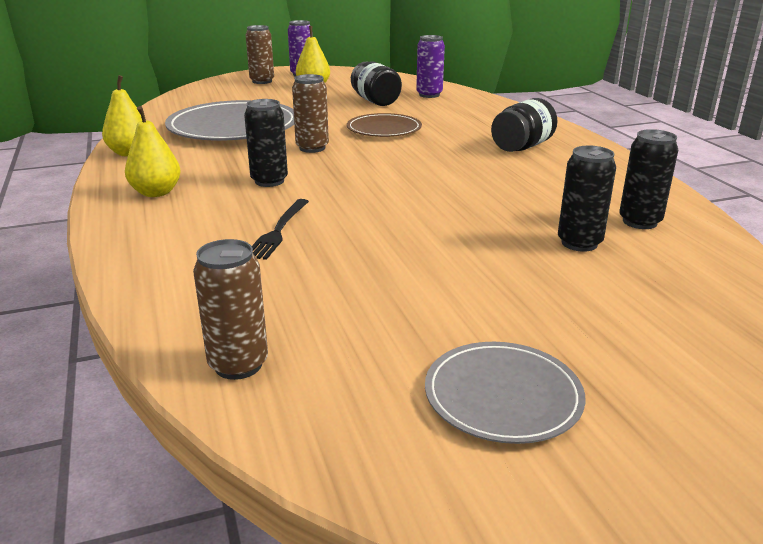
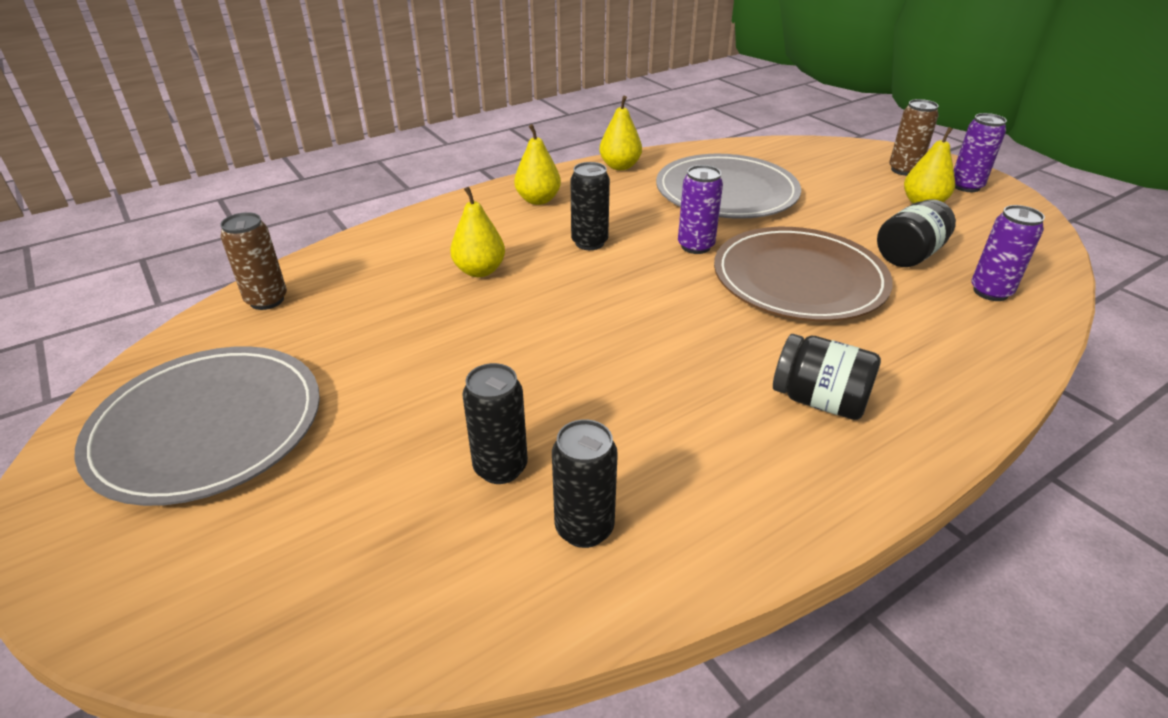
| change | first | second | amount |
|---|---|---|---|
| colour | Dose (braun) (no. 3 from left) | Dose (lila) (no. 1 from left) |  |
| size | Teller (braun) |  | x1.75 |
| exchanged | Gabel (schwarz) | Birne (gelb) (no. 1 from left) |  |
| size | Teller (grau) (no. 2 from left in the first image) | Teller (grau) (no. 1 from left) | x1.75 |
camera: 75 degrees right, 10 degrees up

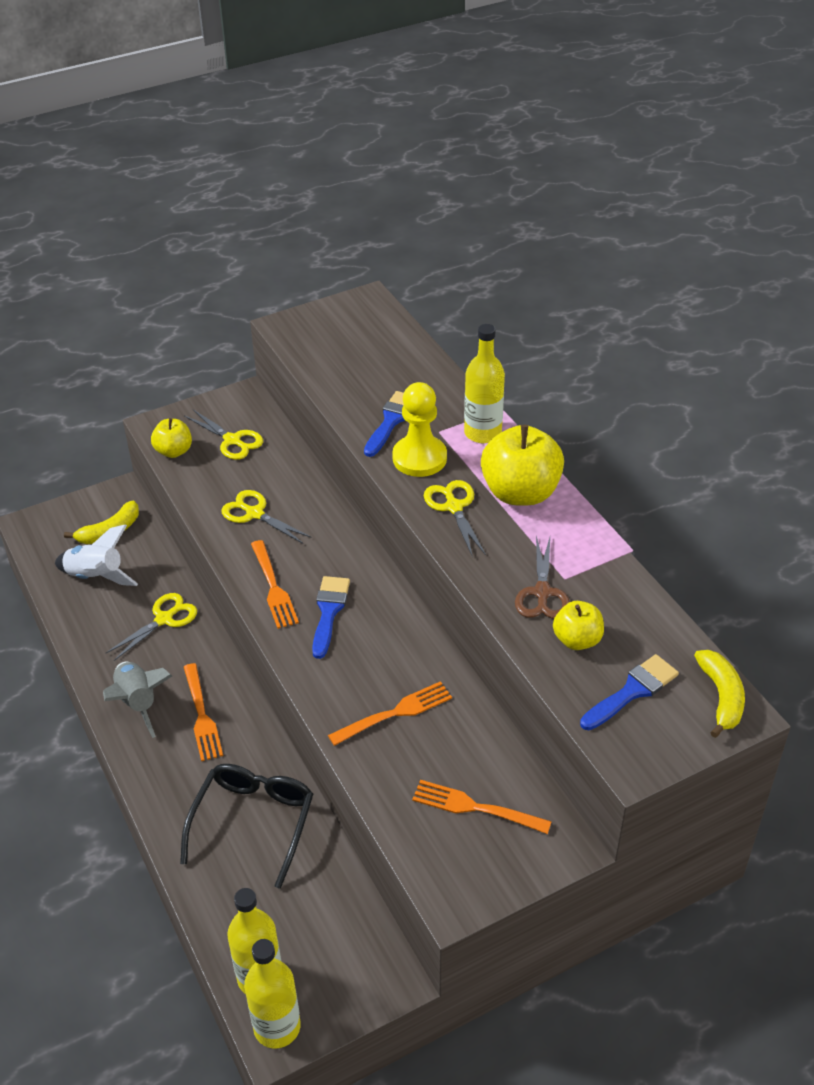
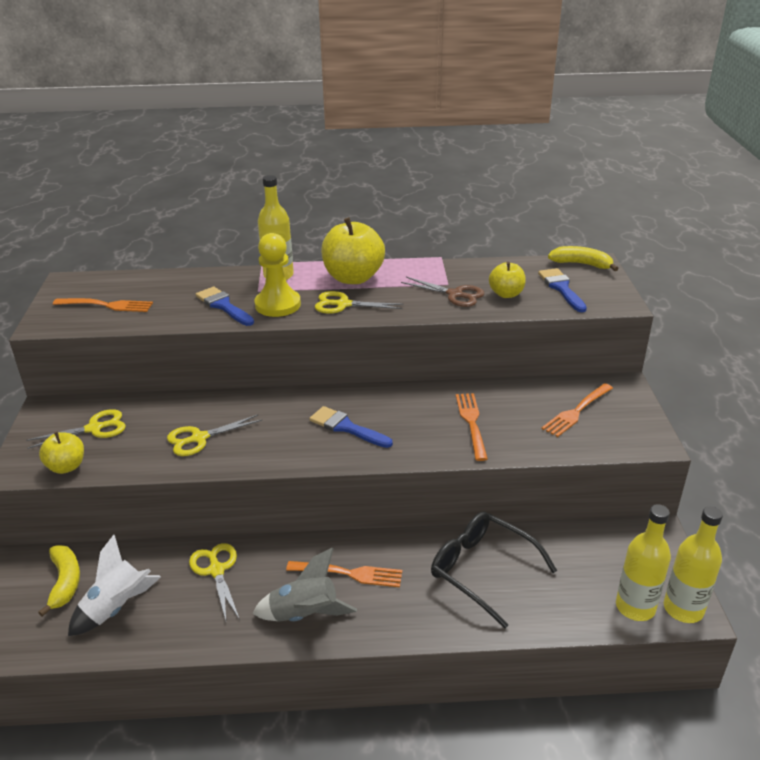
| change | first | second | amount |
|---|---|---|---|
| relocated | Gabel (orange) (no. 2 from left in the first image) | Gabel (orange) (no. 1 from left) |  |
camera: 65 degrees left, 10 degrees down

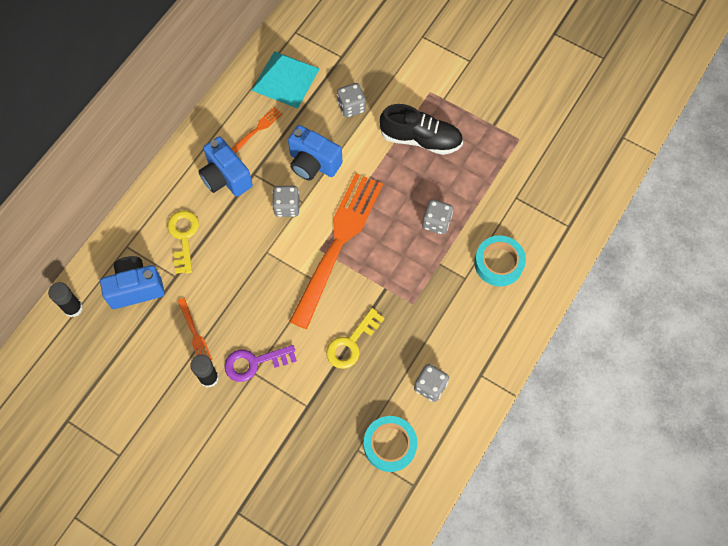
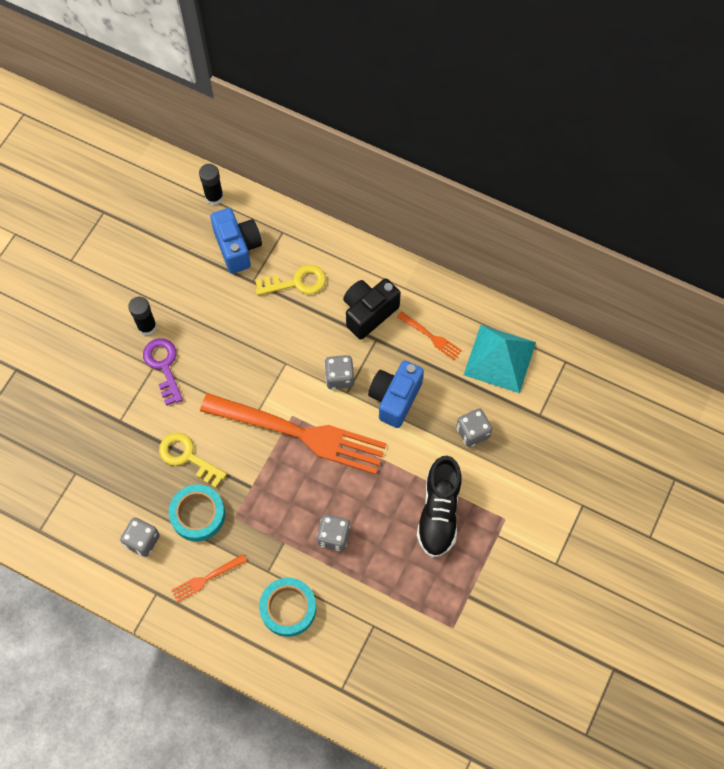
| change | first | second | amount |
|---|---|---|---|
| colour | Kamera (blau) (no. 2 from left) | Kamera (schwarz) |  |
| relocated | Gabel (orange) (no. 1 from left) |  |  |
| relocated | Klebeband (türkis) (no. 1 from left) |  |  |
camera: 85 degrees right, 0 degrees up

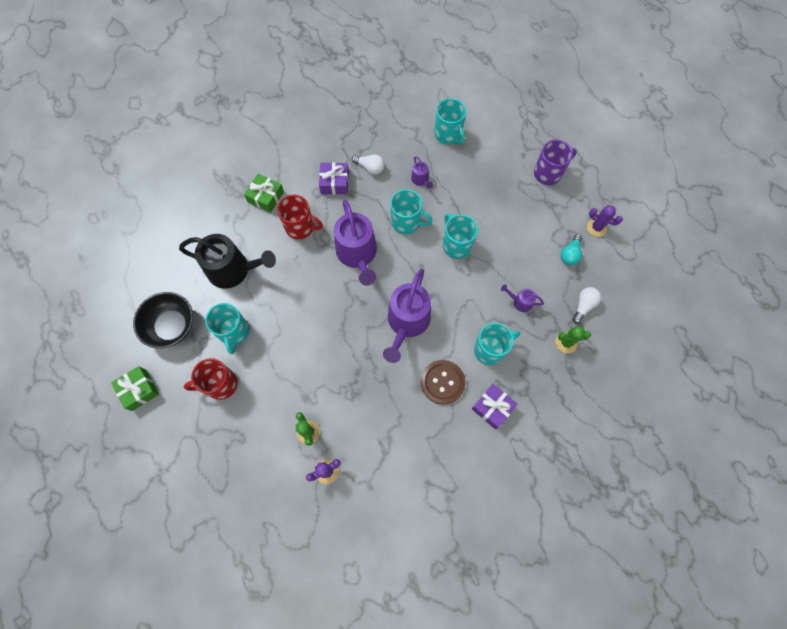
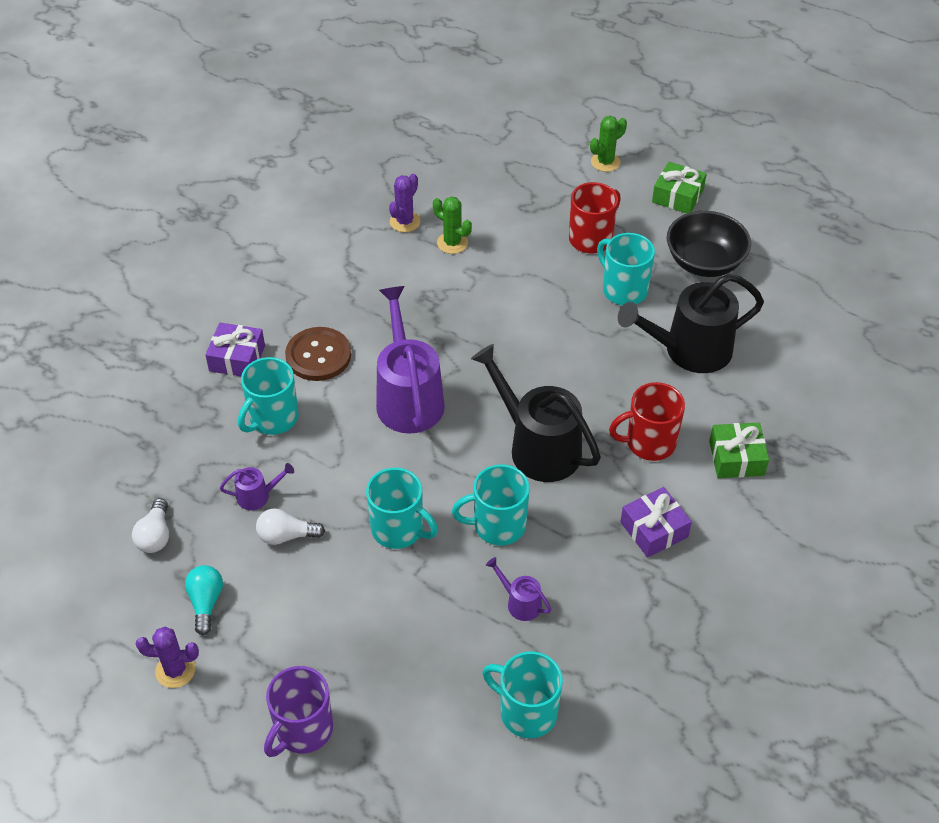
| change | first | second | amount |
|---|---|---|---|
| relocated | Glühbirne (weiß) (no. 1 from left in the first image) | Glühbirne (weiß) (no. 2 from left) |  |
| colour | Gießkanne (lila) (no. 1 from left) | Gießkanne (schwarz) (no. 1 from left) |  |
| relocated | Kaktus (grün) (no. 2 from left) |  |  |
camera: 150 degrees right, 20 degrees down

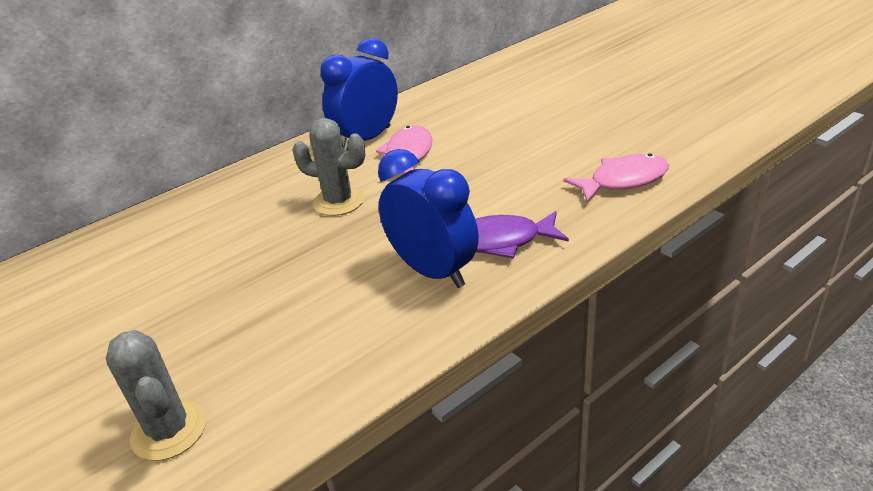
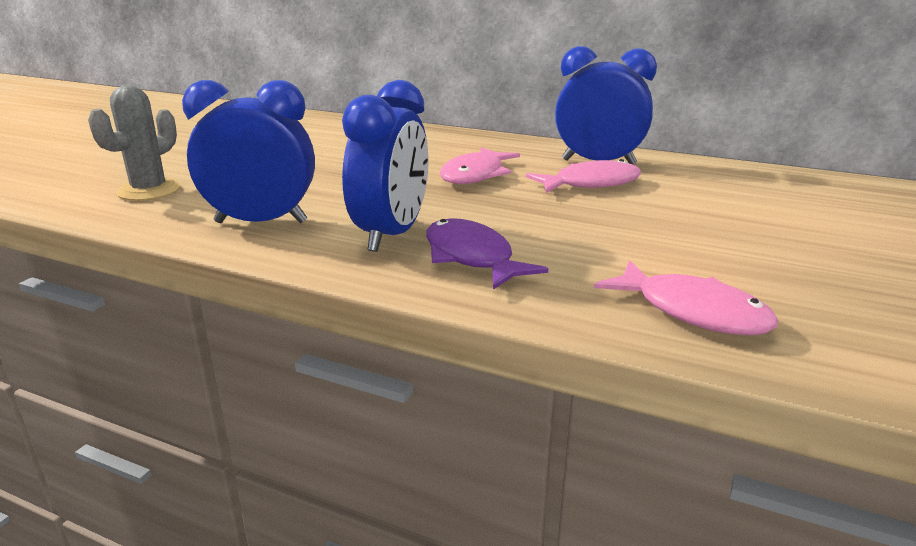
| change | first | second | amount |
|---|---|---|---|
| exchanged | Kaktus (grau) (no. 2 from left) | Fisch (rosa) (no. 1 from left) |  |
| appeared |  | Wecker (blau) (no. 1 from left) |  |
camera: 60 degrees right, 10 degrees down

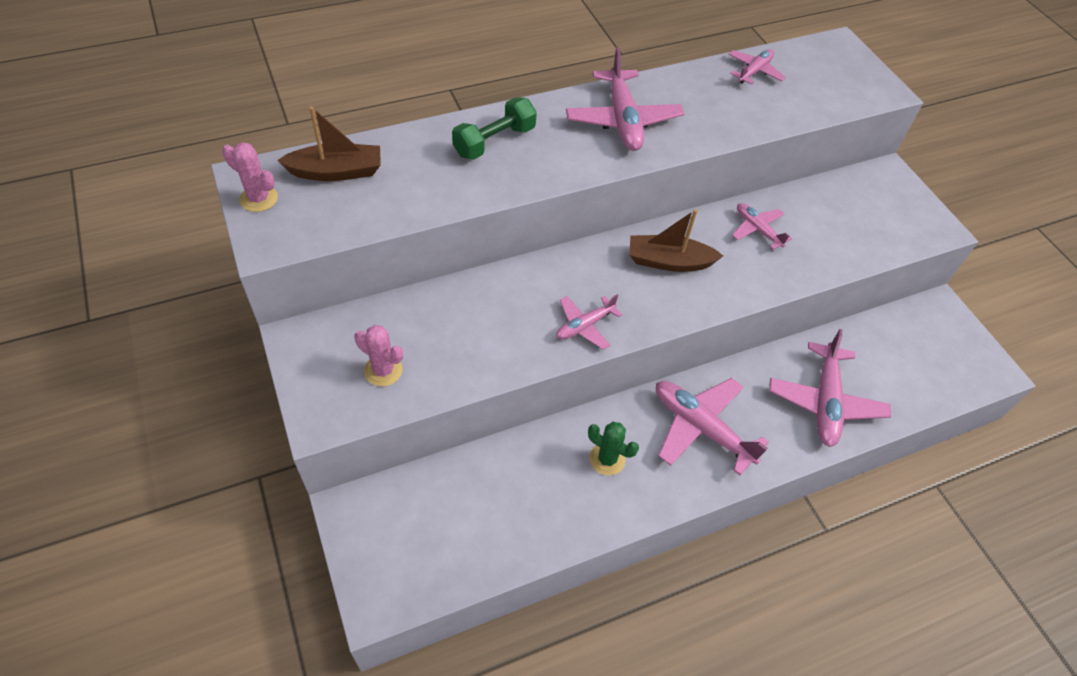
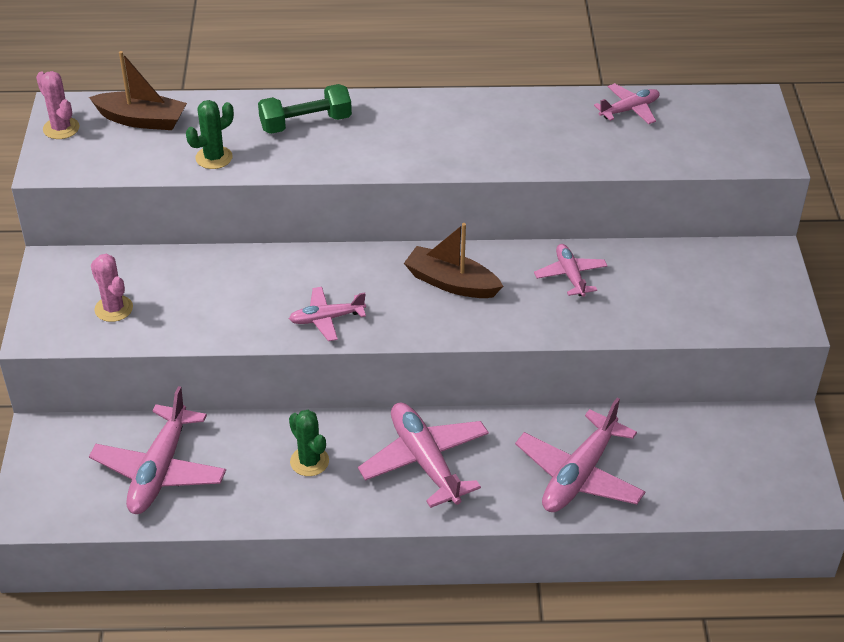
| change | first | second | amount |
|---|---|---|---|
| relocated | Flugzeug (rosa) (no. 2 from left in the first image) | Flugzeug (rosa) (no. 1 from left) |  |
| appeared |  | Kaktus (grün) (no. 1 from left) |  |
camera: 25 degrees right, 10 degrees down

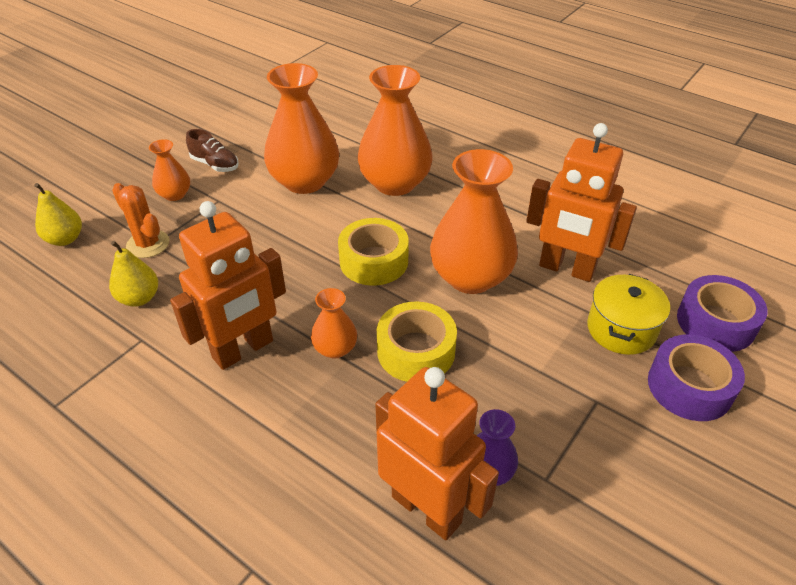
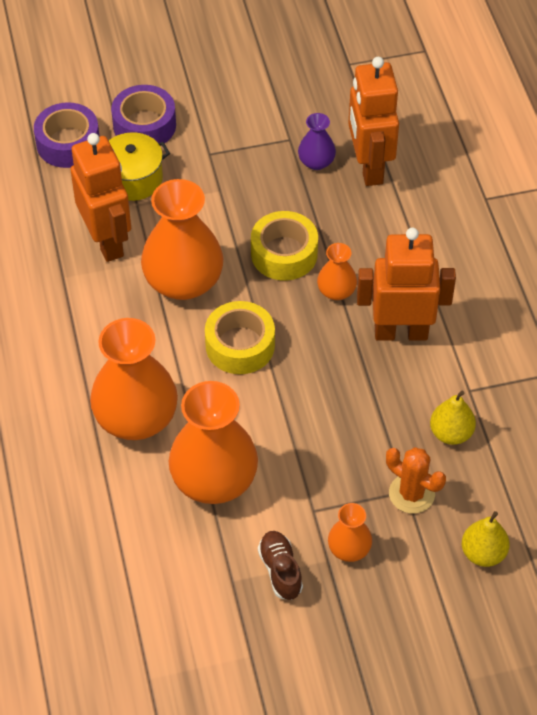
| change | first | second | amount |
|---|---|---|---|
| spun | Kaktus (orange) |  | 45 degrees counterclockwise |
camera: 140 degrees left, 10 degrees up

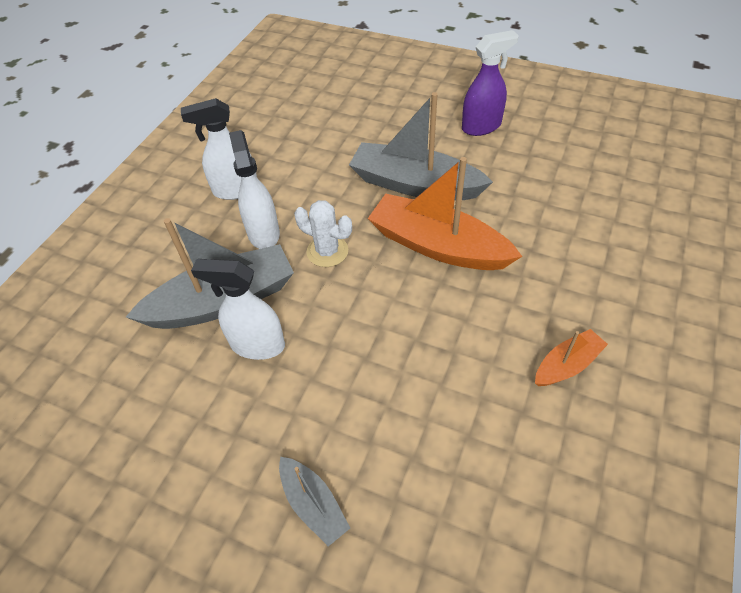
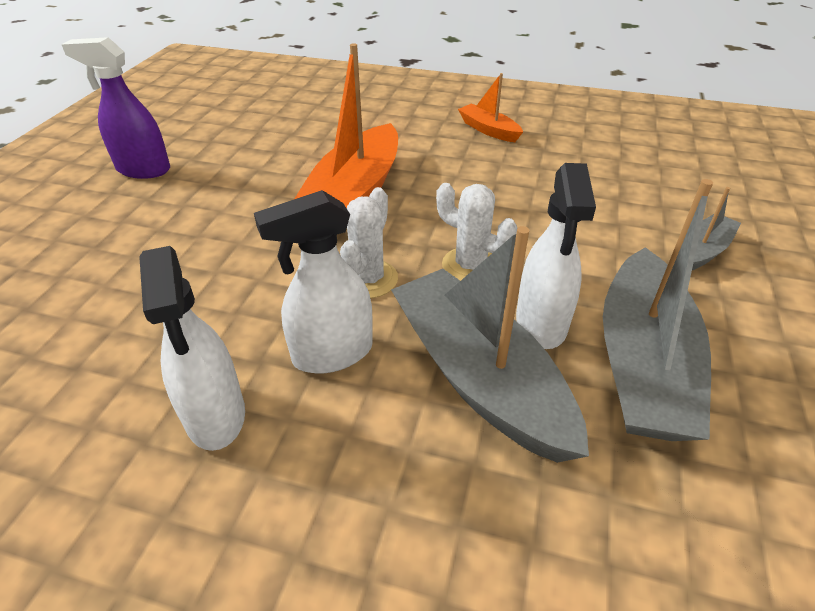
| change | first | second | amount |
|---|---|---|---|
| spun | Sprühflasche (lila) |  | 45 degrees counterclockwise |
| relocated | Boot (grau) (no. 3 from left in the first image) | Boot (grau) (no. 2 from left) |  |
| appeared |  | Kaktus (weiß) (no. 2 from left) |  |
camera: 100 degrees left, 10 degrees down

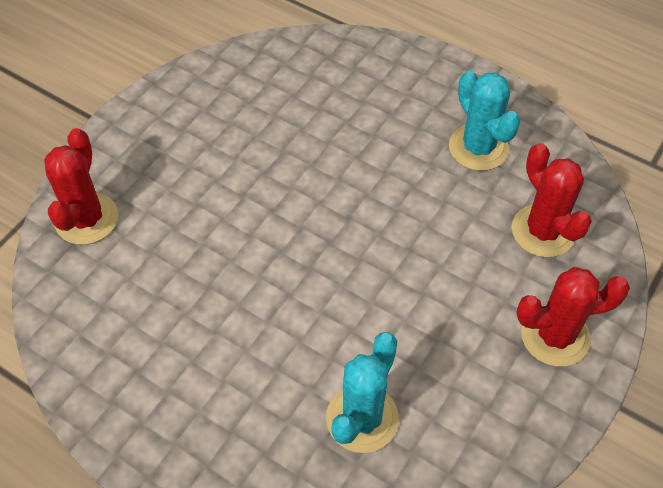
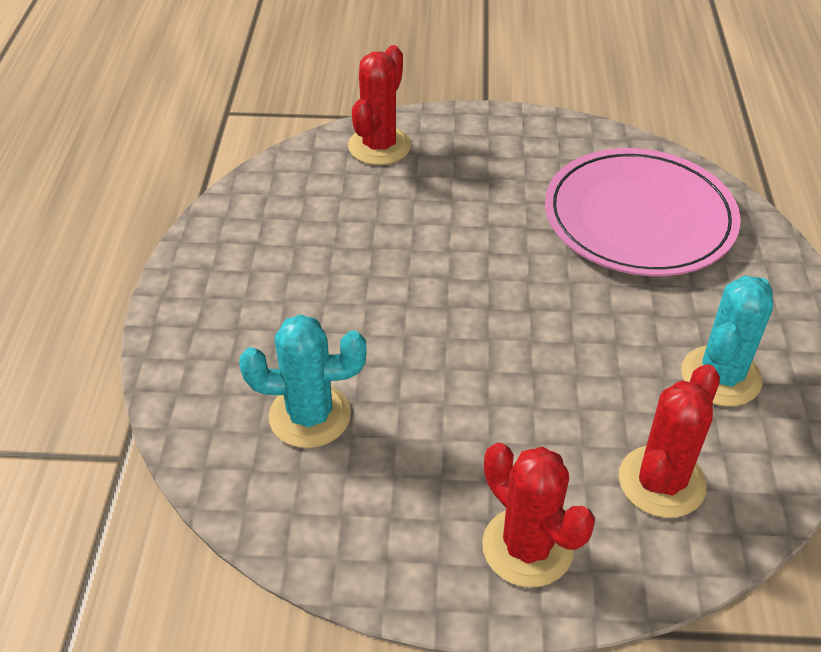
| change | first | second | amount |
|---|---|---|---|
| spun | Kaktus (rot) (no. 1 from left) |  | 45 degrees counterclockwise |
| appeared |  | Teller (rosa) |  |
camera: 60 degrees right, 10 degrees down

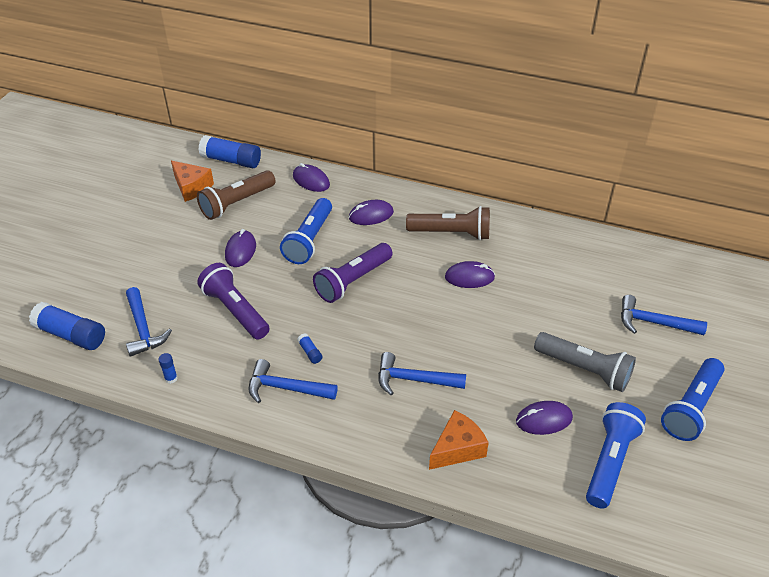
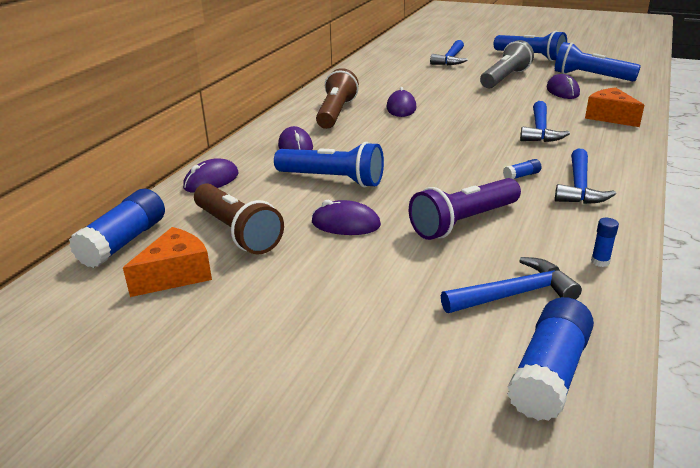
| change | first | second | amount |
|---|---|---|---|
| missing | Taschenlampe (lila) (no. 2 from left) |  |  |
camera: 85 degrees left, 15 degrees down

